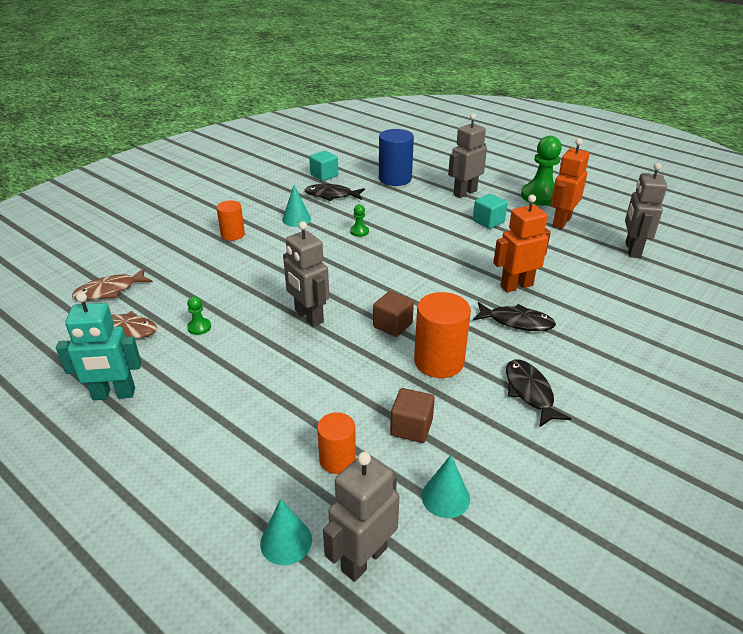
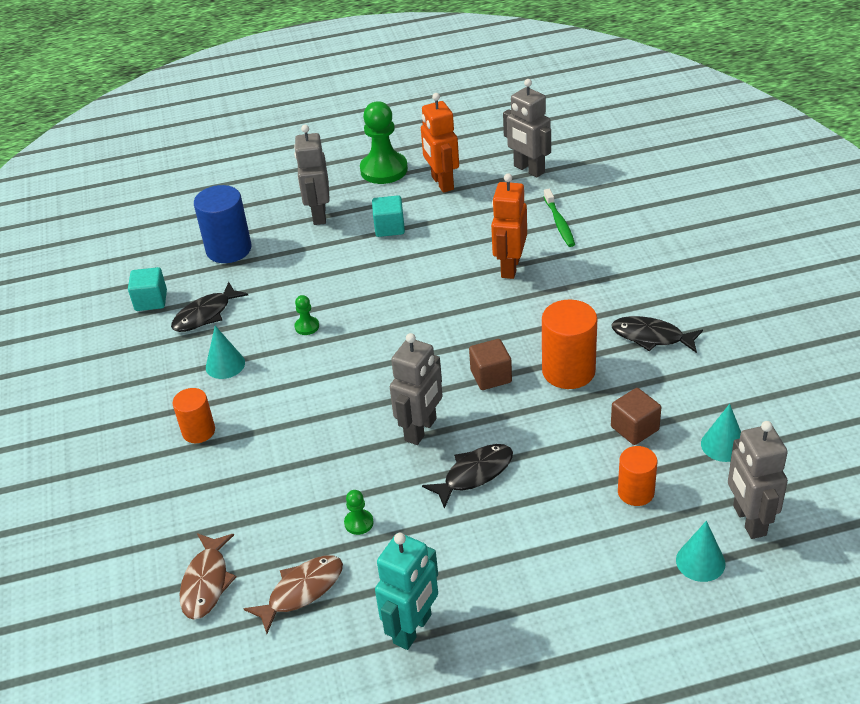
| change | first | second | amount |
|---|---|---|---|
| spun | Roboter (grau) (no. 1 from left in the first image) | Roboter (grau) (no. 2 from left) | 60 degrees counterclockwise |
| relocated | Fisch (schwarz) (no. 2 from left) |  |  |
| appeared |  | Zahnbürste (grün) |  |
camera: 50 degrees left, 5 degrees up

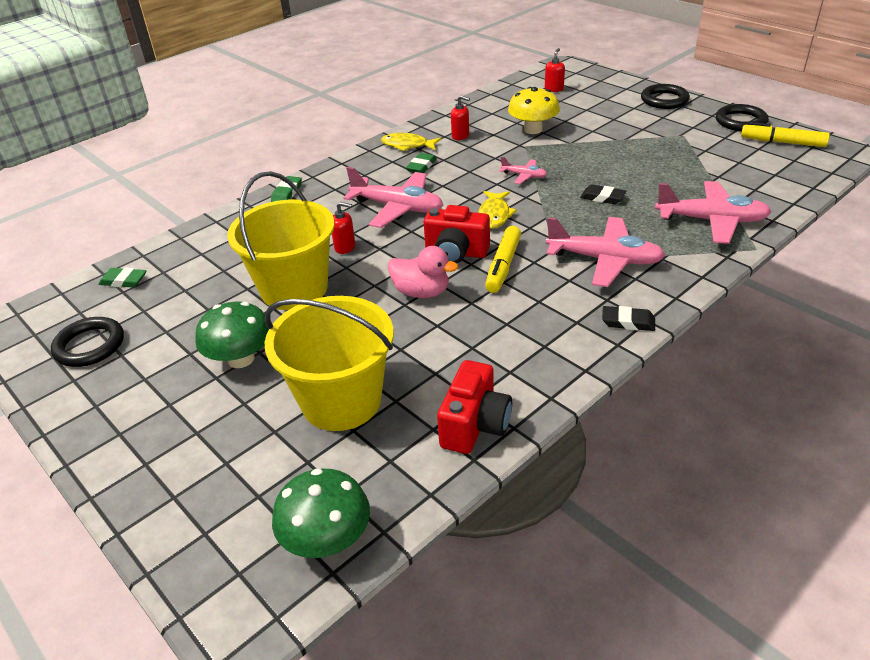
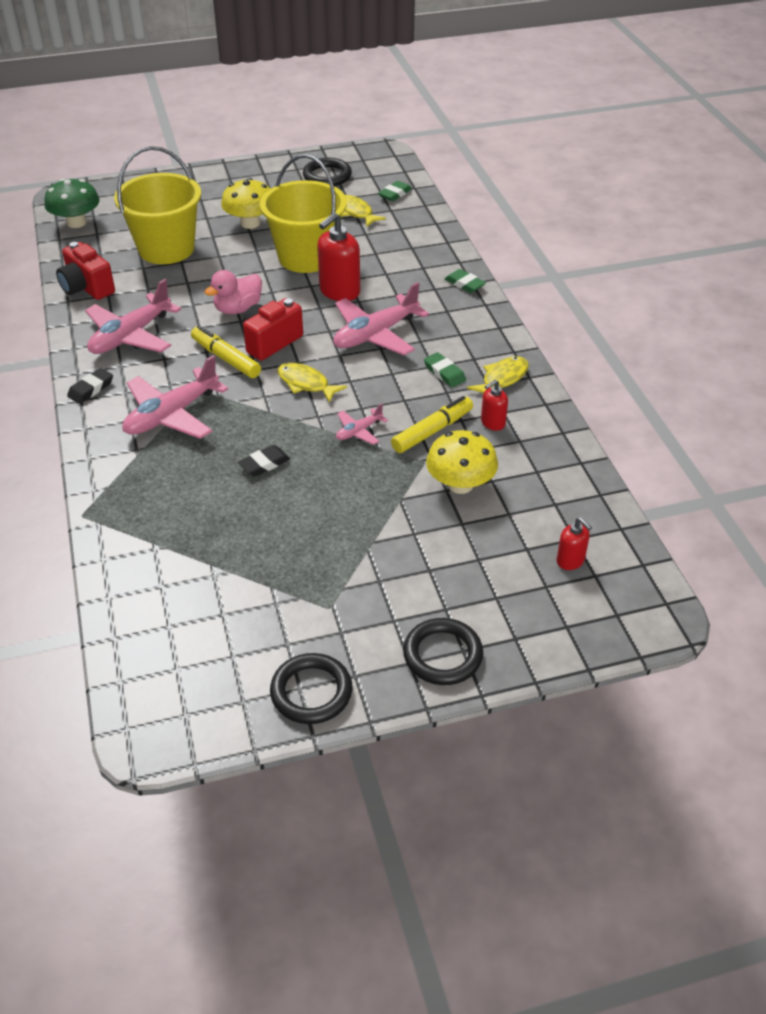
| change | first | second | amount |
|---|---|---|---|
| relocated | Filzstift (gelb) (no. 2 from left) |  |  |
| relocated | Flugzeug (rosa) (no. 4 from left in the first image) | Flugzeug (rosa) (no. 1 from left) |  |
| size | Seifenspender (rot) (no. 1 from left) |  | x1.84 |
| colour | Pilz (grün) (no. 1 from left) | Pilz (gelb) (no. 1 from left) |  |
| appeared |  | Fisch (gelb) (no. 2 from left) |  |
camera: 115 degrees right, 5 degrees up

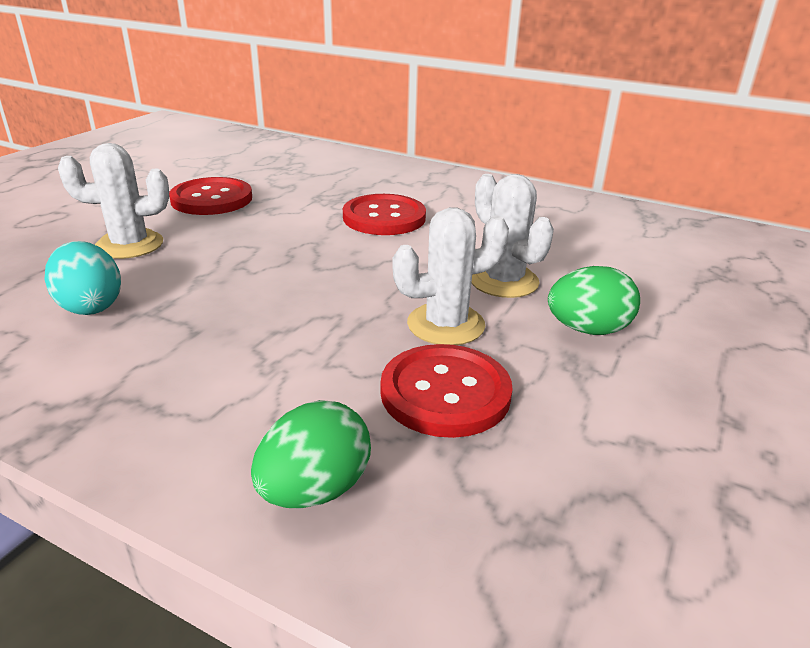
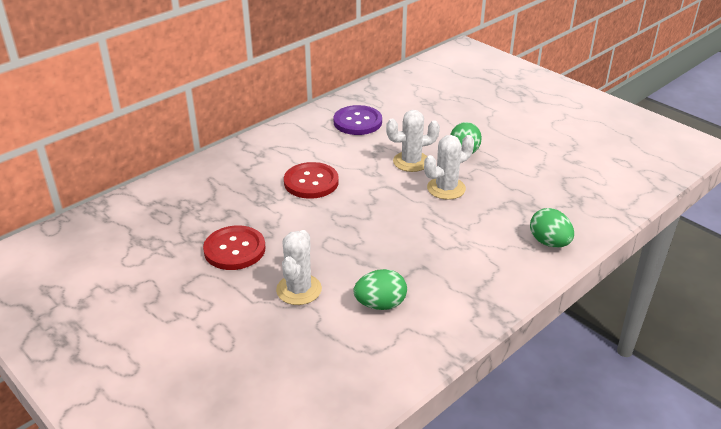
| change | first | second | amount |
|---|---|---|---|
| spun | Kaktus (weiß) (no. 2 from left in the first image) | Kaktus (weiß) (no. 3 from left) | 60 degrees clockwise |
| colour | Ei (türkis) | Ei (grün) (no. 1 from left) |  |
| missing | Knopf (rot) (no. 3 from left) |  |  |
| appeared |  | Knopf (lila) |  |
camera: 70 degrees left, 5 degrees up

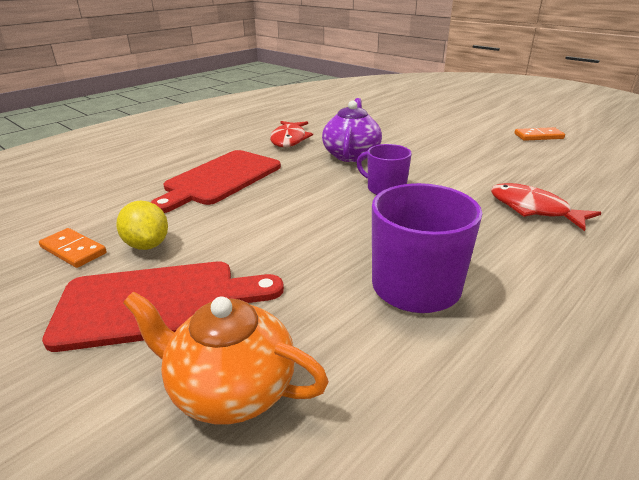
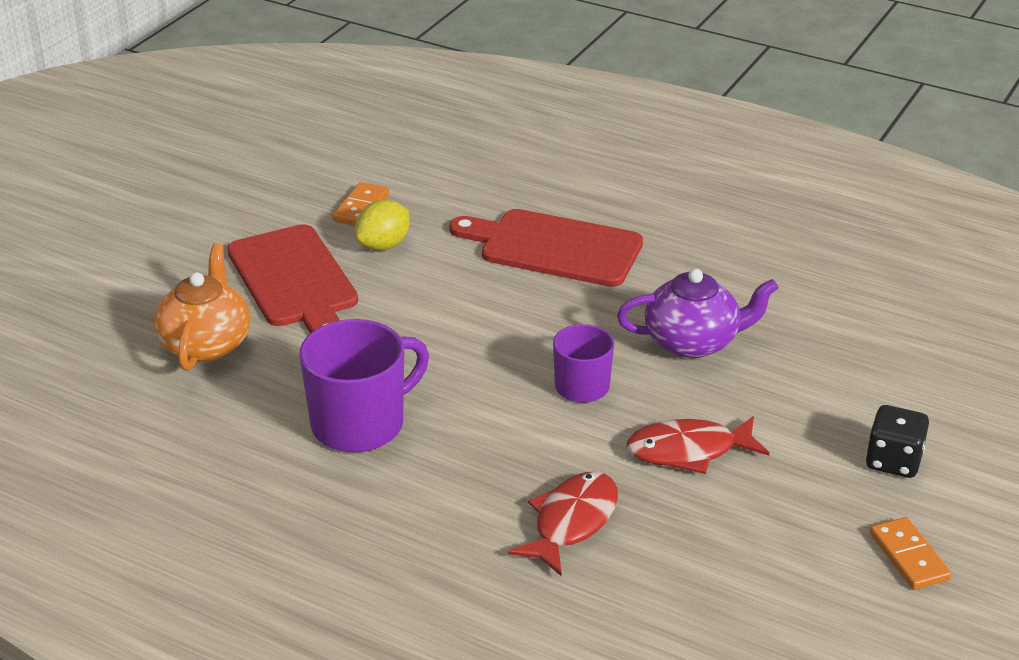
| change | first | second | amount |
|---|---|---|---|
| relocated | Fisch (rot) (no. 1 from left in the first image) | Fisch (rot) (no. 2 from left) |  |
| appeared |  | Spielwürfel (schwarz) |  |
camera: 75 degrees right, 5 degrees up

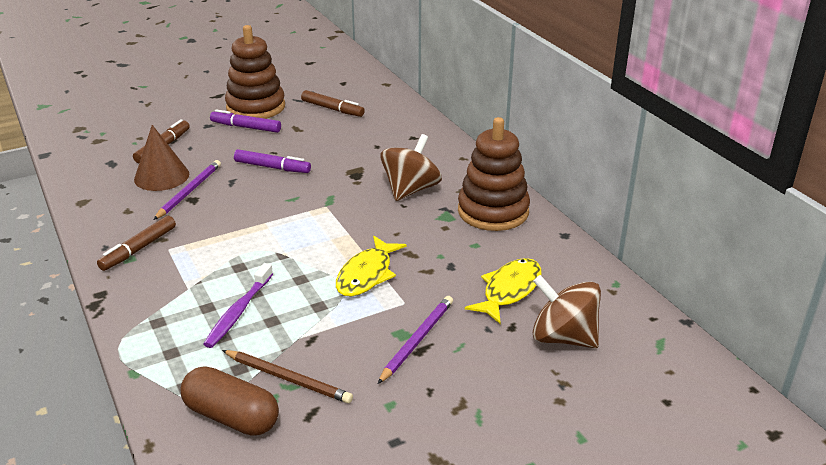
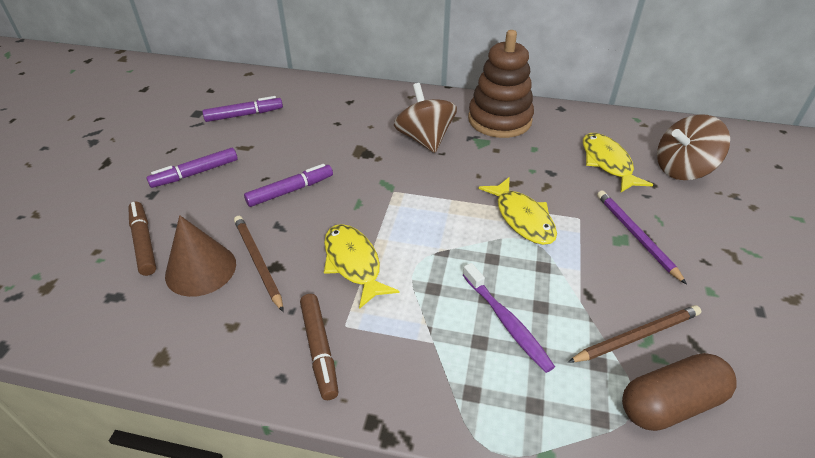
| change | first | second | amount |
|---|---|---|---|
| missing | Stapelspielzeug (braun) (no. 1 from left) |  |  |
| colour | Filzstift (braun) (no. 3 from left) | Filzstift (lila) (no. 2 from left) |  |
| colour | Bleistift (lila) (no. 1 from left) | Bleistift (braun) (no. 1 from left) |  |
| appeared |  | Fisch (gelb) (no. 1 from left) |  |
camera: 50 degrees left, 10 degrees up

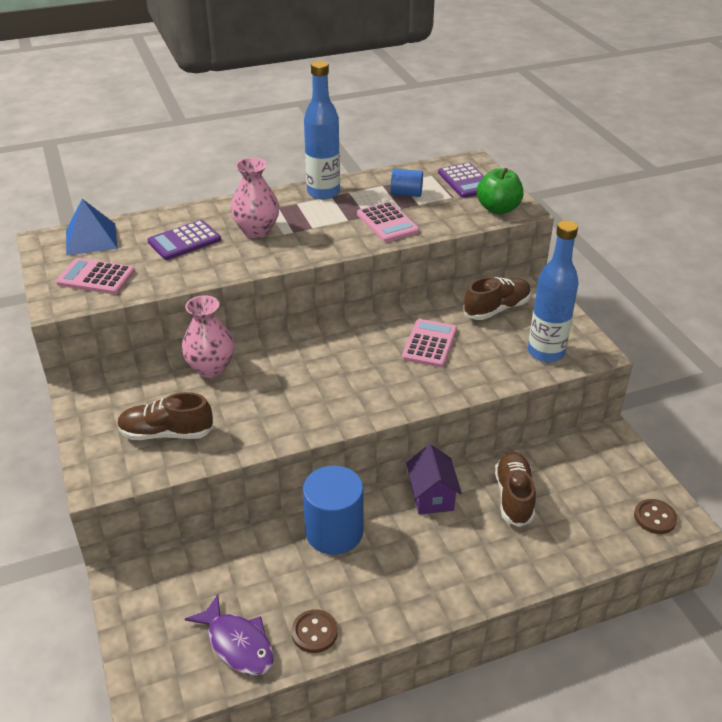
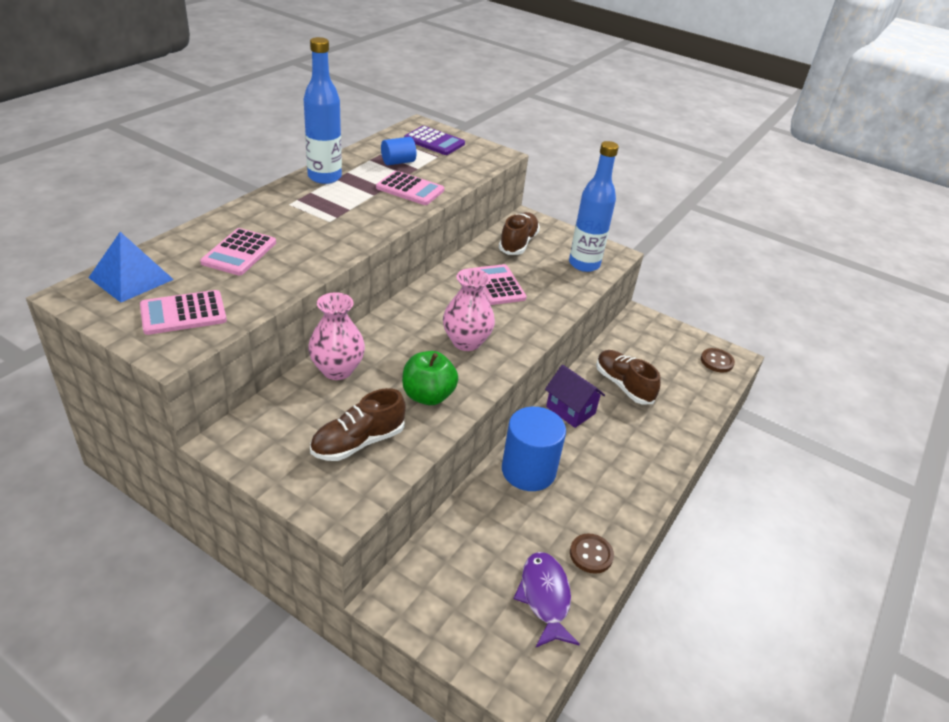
| change | first | second | amount |
|---|---|---|---|
| relocated | Vase (rosa) (no. 2 from left) |  |  |
| relocated | Apfel (grün) |  |  |
| colour | Taschenrechner (lila) (no. 1 from left) | Taschenrechner (rosa) (no. 2 from left) |  |
| spun | Fisch (lila) |  | 105 degrees counterclockwise |
camera: 40 degrees left, 0 degrees up

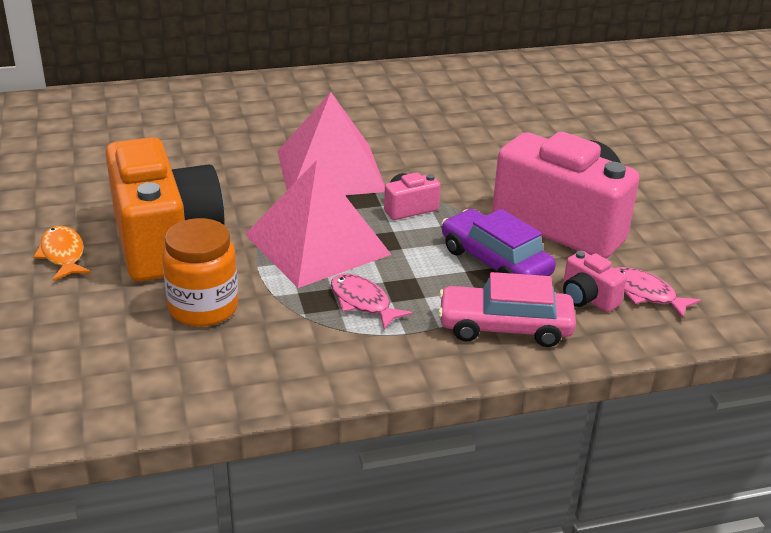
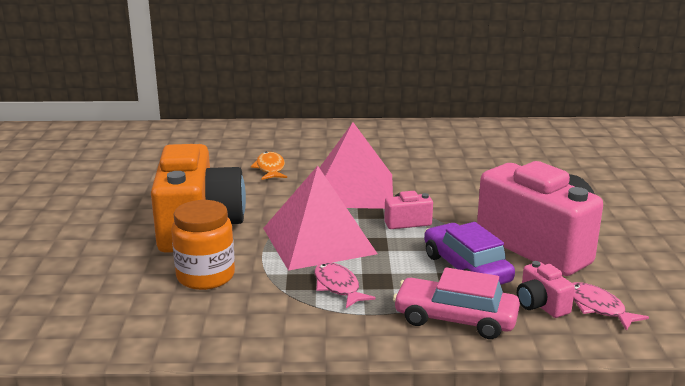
| change | first | second | amount |
|---|---|---|---|
| relocated | Fisch (orange) |  |  |
camera: 15 degrees right, 10 degrees down

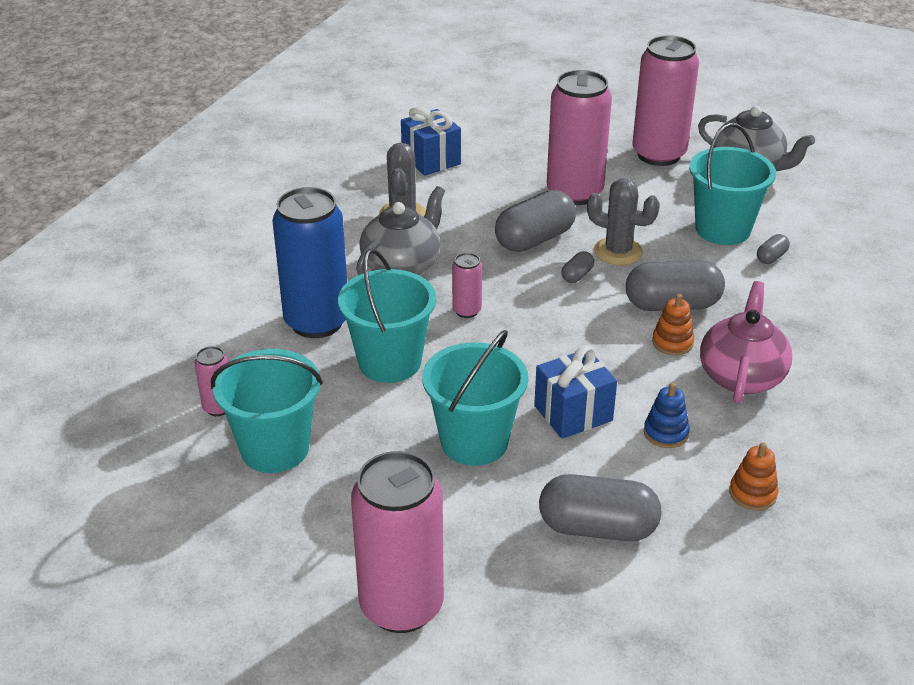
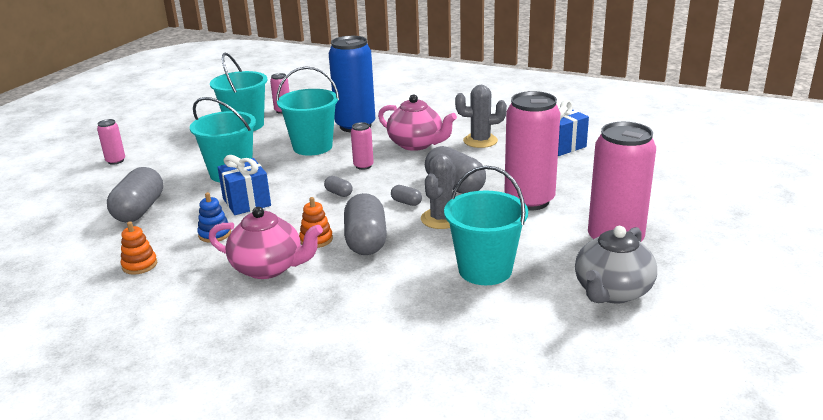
| change | first | second | amount |
|---|---|---|---|
| colour | Teekanne (grau) (no. 1 from left) | Teekanne (rosa) (no. 2 from left) |  |
| relocated | Kapsel (grau) (no. 5 from left in the first image) | Kapsel (grau) (no. 2 from left) |  |
| size | Dose (rosa) (no. 2 from left in the first image) | Dose (rosa) (no. 1 from left) | x0.45 |
camera: 90 degrees right, 10 degrees down

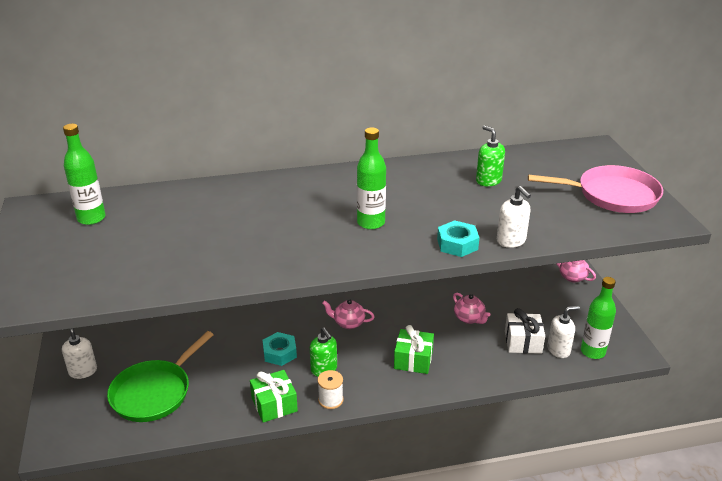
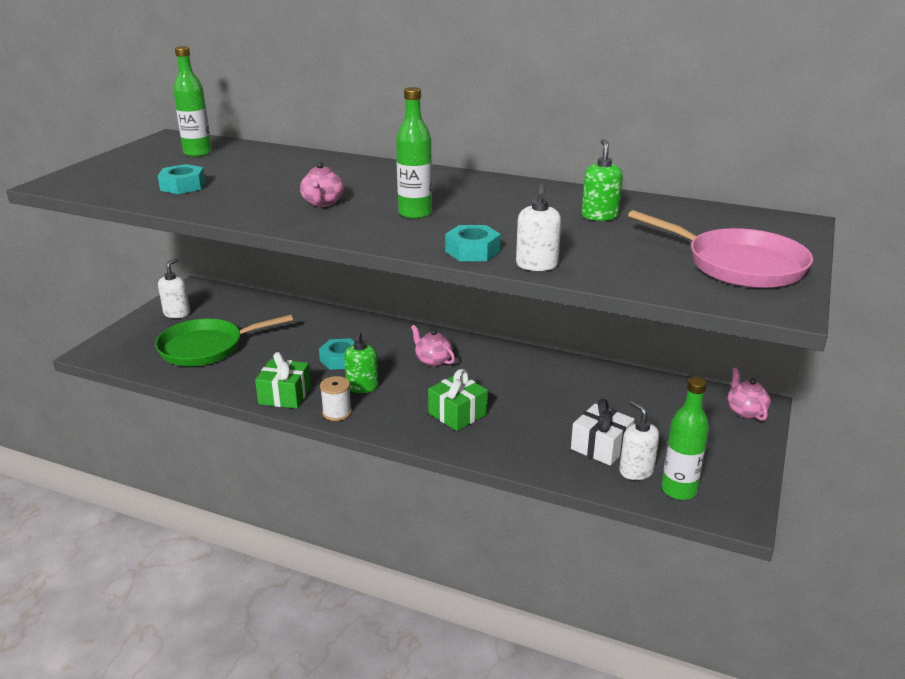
| change | first | second | amount |
|---|---|---|---|
| relocated | Teekanne (rosa) (no. 2 from left in the first image) | Teekanne (rosa) (no. 1 from left) |  |
| spun | Seifenspender (weiß) (no. 3 from left) |  | 135 degrees counterclockwise |
| appeared |  | Sechskantmutter (türkis) (no. 1 from left) |  |
camera: 35 degrees right, 5 degrees down

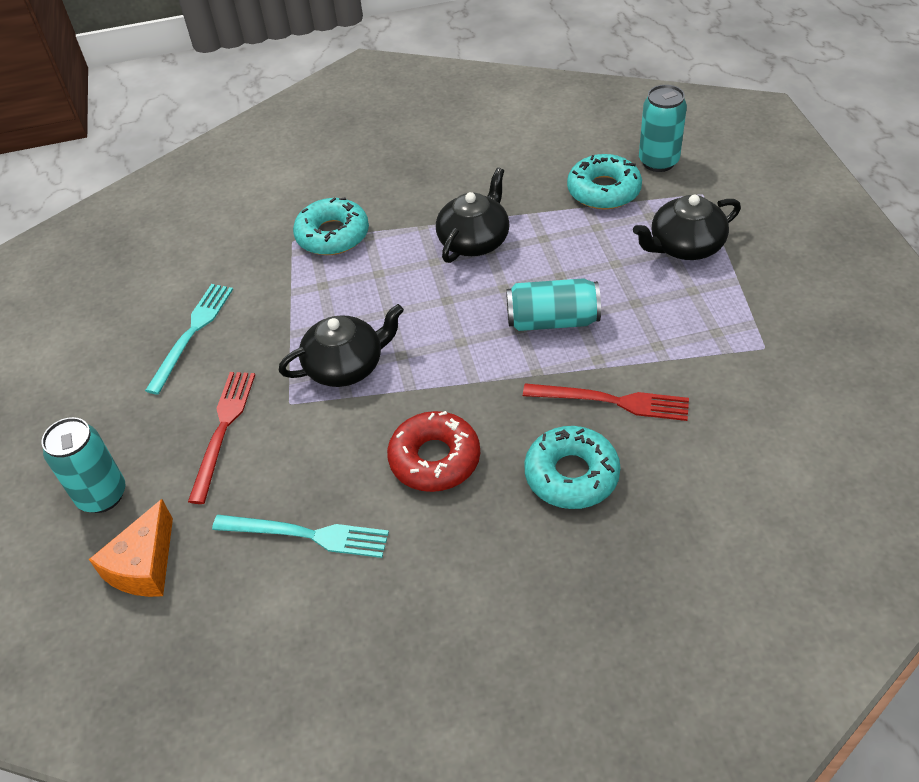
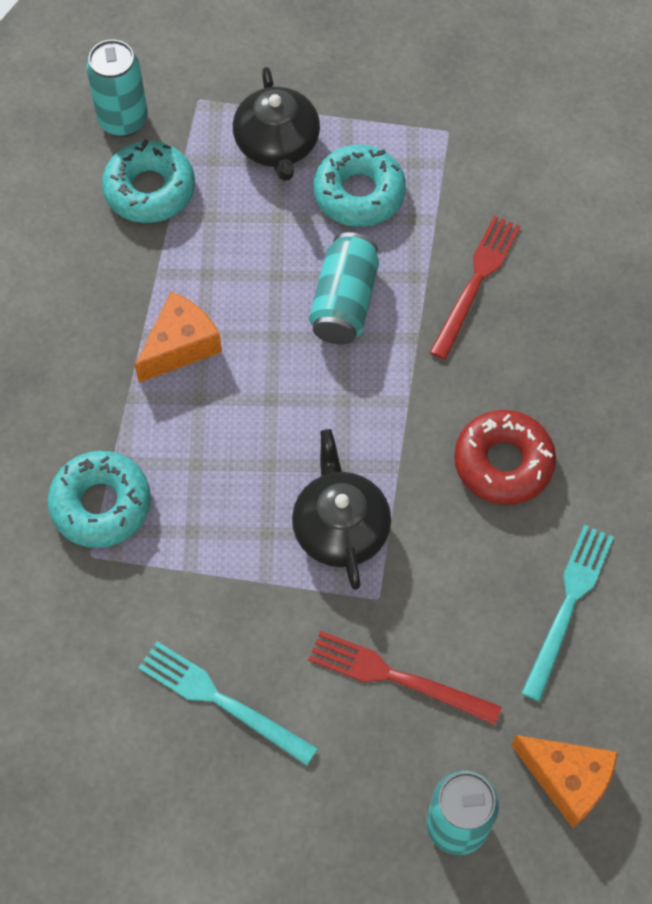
| change | first | second | amount |
|---|---|---|---|
| exchanged | Teekanne (schwarz) (no. 2 from left) | Käse (orange) (no. 1 from left) |  |
| relocated | Donut (türkis) (no. 2 from left in the first image) | Donut (türkis) (no. 3 from left) |  |
camera: 80 degrees left, 15 degrees up

